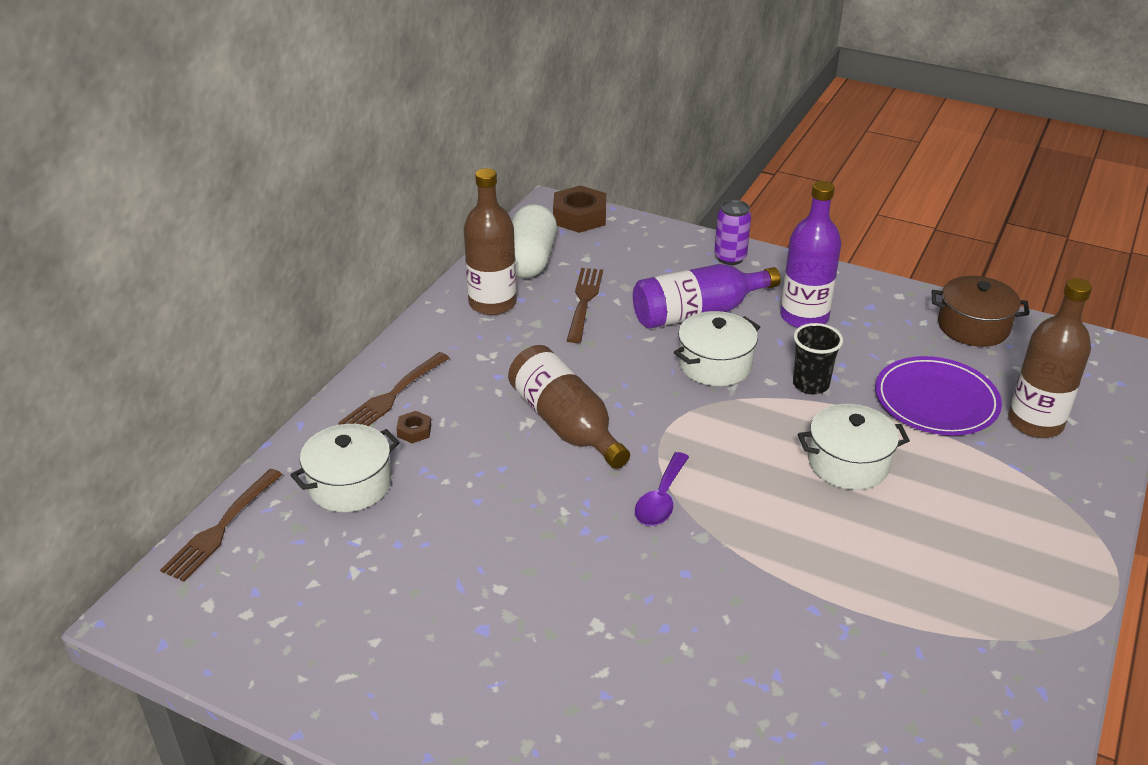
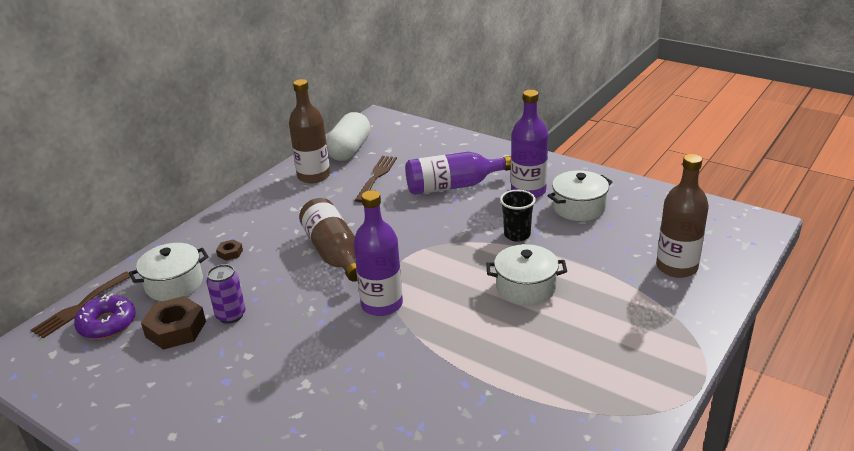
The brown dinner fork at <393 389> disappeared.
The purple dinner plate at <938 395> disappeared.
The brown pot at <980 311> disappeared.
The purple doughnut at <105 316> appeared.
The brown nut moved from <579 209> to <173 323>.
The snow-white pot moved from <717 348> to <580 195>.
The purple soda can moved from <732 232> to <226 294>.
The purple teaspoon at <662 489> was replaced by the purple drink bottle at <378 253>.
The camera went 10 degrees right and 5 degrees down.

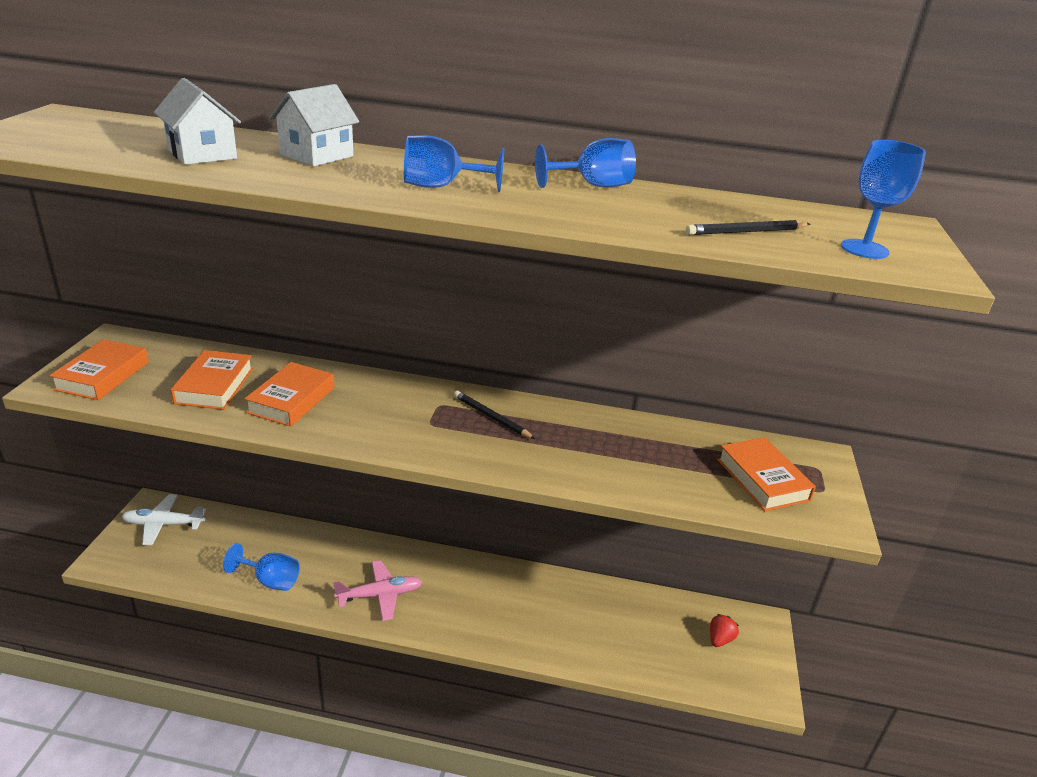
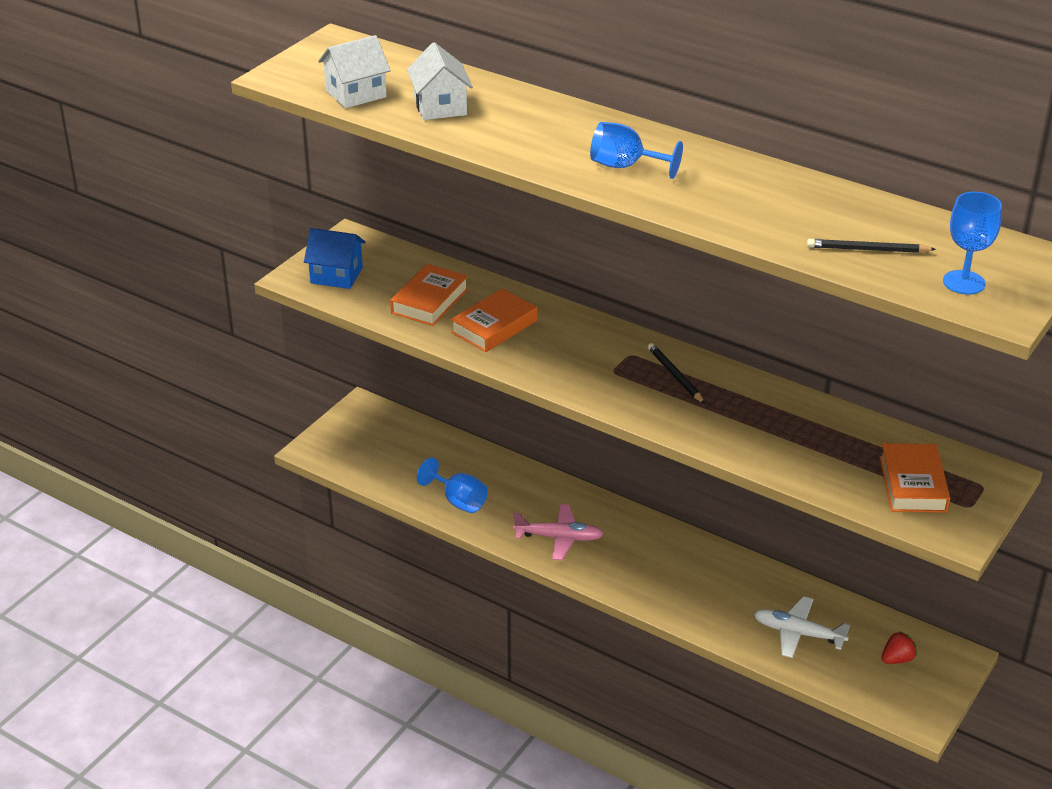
The royal blue goblet at <585 163> disappeared.
The snow-white toy plane moved from <163 519> to <802 627>.
The snow-white toy house moved from <314 125> to <354 71>.
The orange-coloured book at <99 369> was replaced by the royal blue toy house at <335 258>.
The camera went 25 degrees right and 5 degrees up.

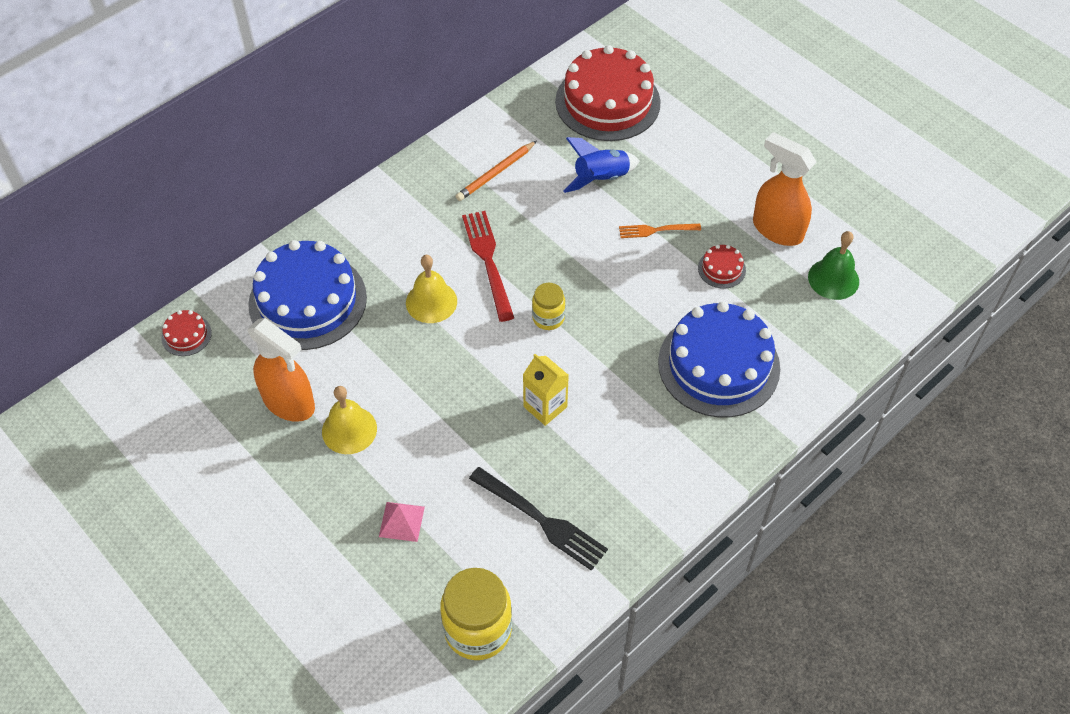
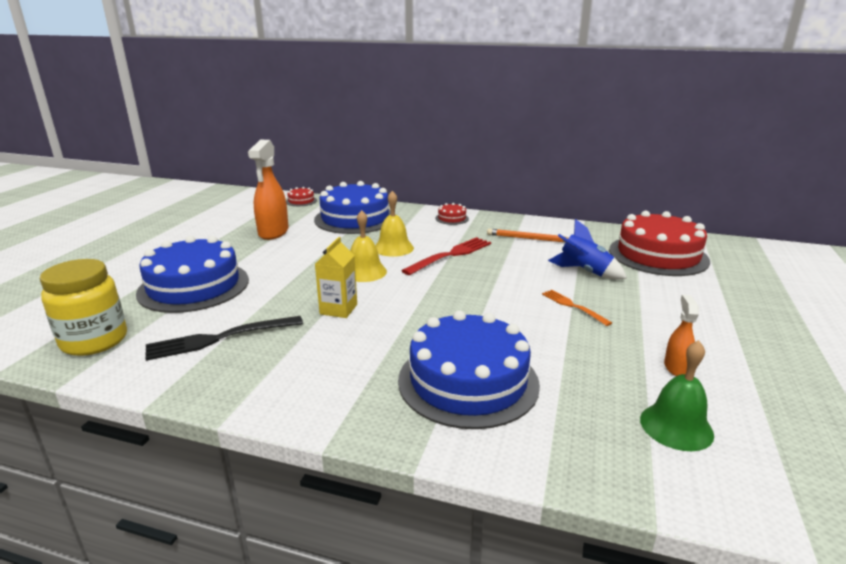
The bright yellow jam jar at <548 306> disappeared.
The bright yellow bell moved from <349 420> to <368 246>.
The red layer cake moved from <722 266> to <452 214>.
The rose-pink solid pyramid at <402 522> was replaced by the royal blue layer cake at <192 274>.
The black dinner fork at <538 519> turned 60 degrees clockwise.
The orange-coloured spray bottle at <784 189> changed to 0.52 times the size.
The camera went 60 degrees right and 30 degrees down.

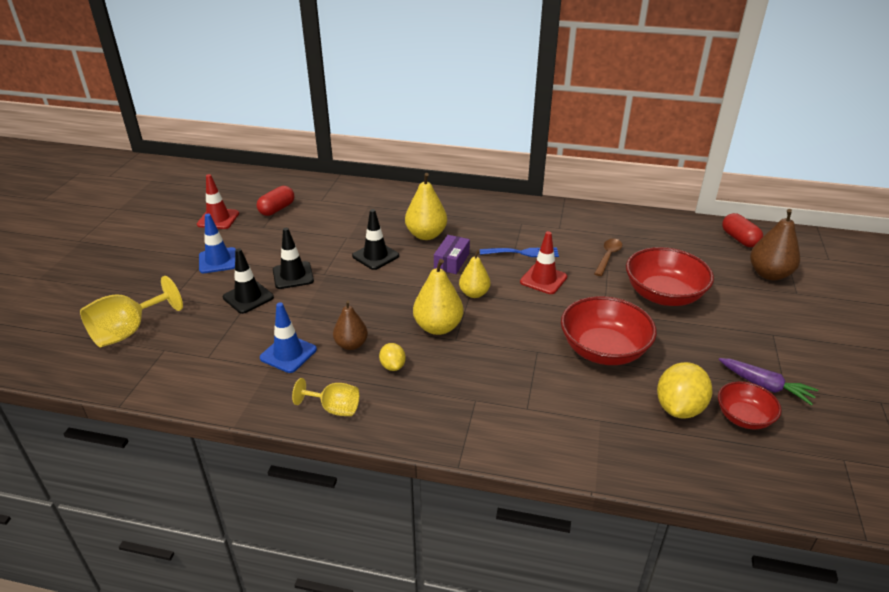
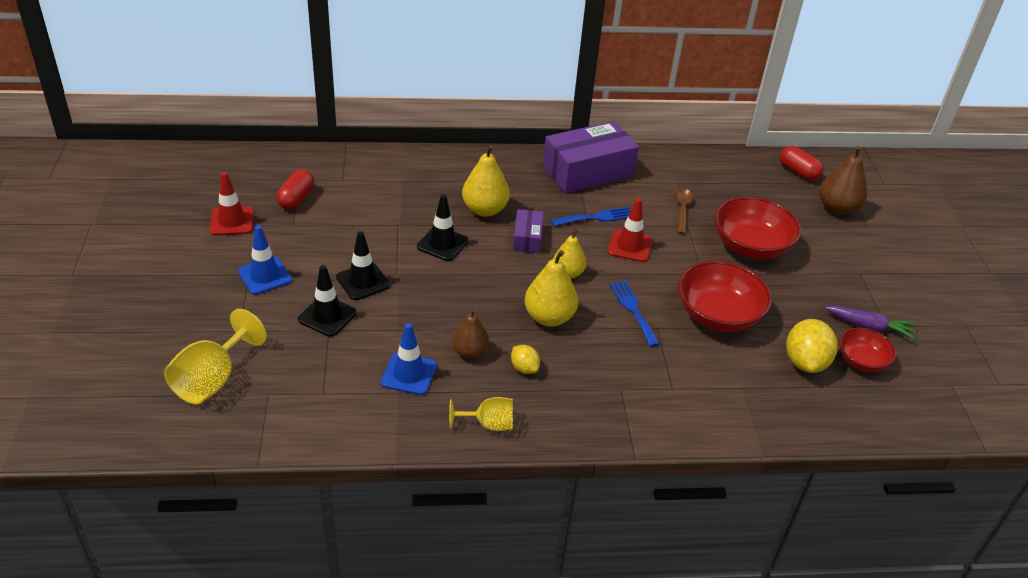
The purple package at <591 157> appeared.
The royal blue dinner fork at <634 313> appeared.
The camera went 20 degrees left and 5 degrees up.

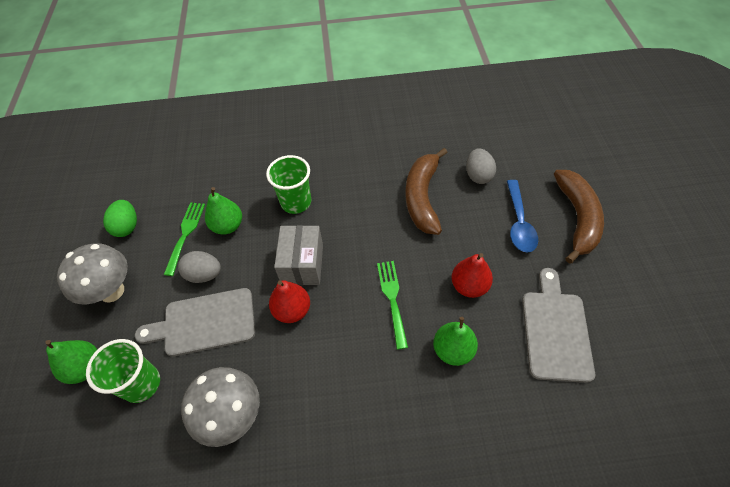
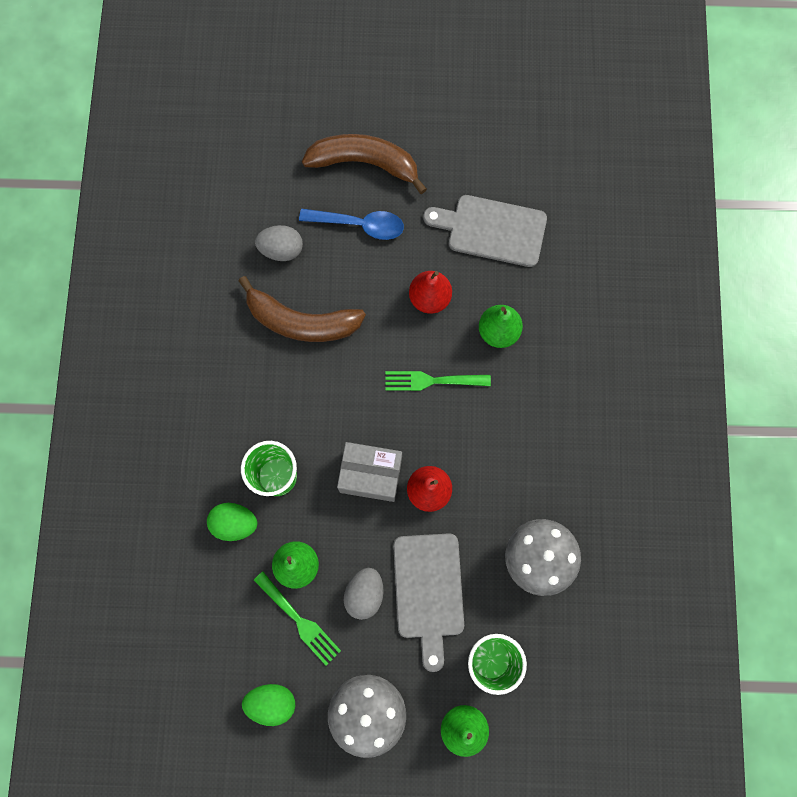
The leaf-green egg shape at <232 522> appeared.
The leaf-green dinner fork at <184 239> turned 150 degrees counterclockwise.
The camera went 85 degrees left and 20 degrees up.

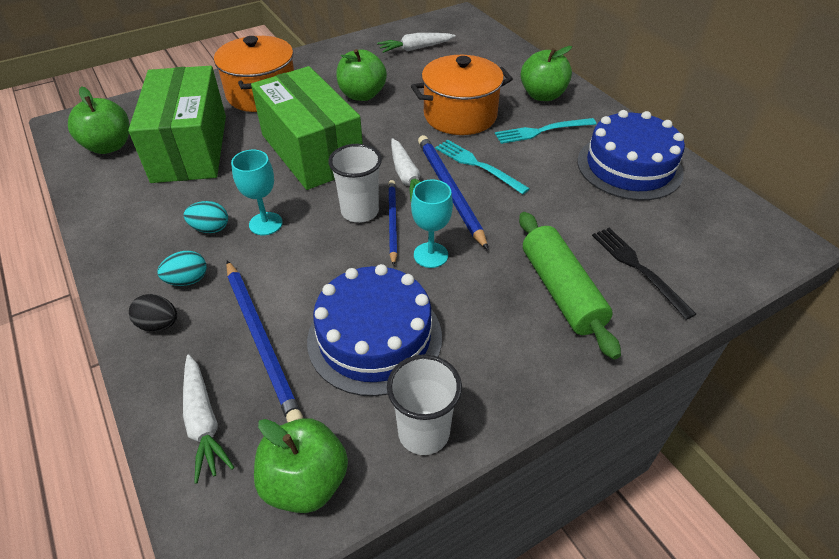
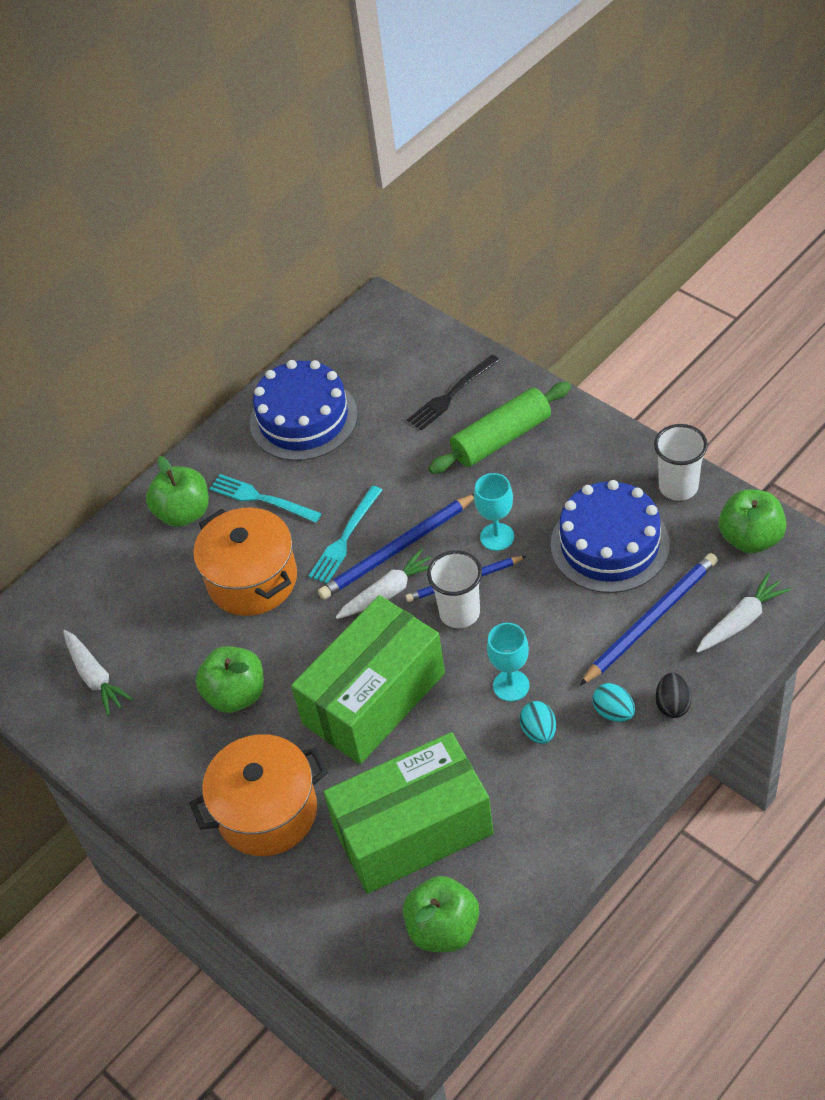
The aqua dinner fork at <546 131> turned 150 degrees clockwise.
The camera went 100 degrees left and 5 degrees up.

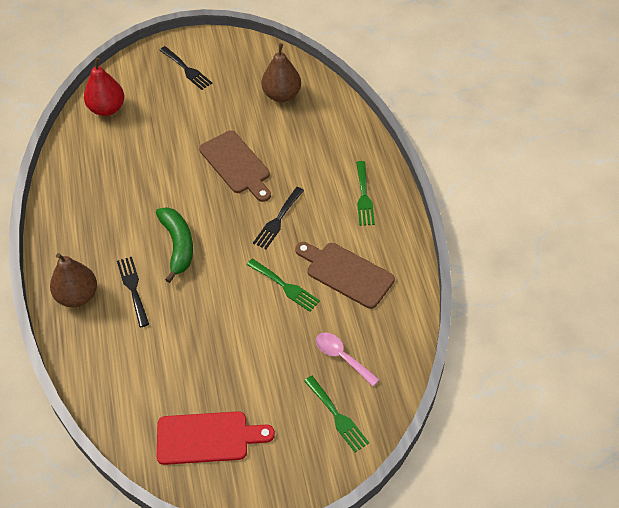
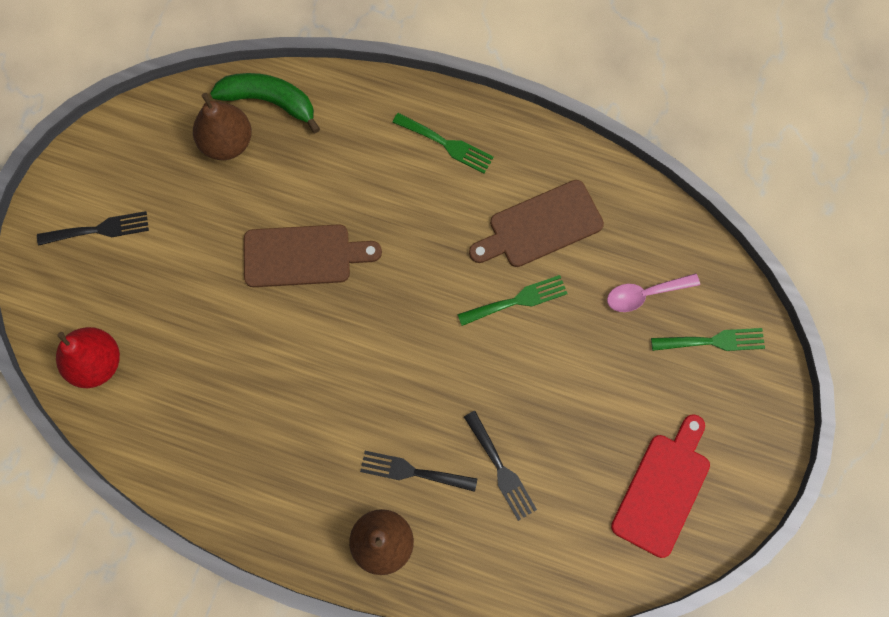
The leaf-green banana moved from <174 245> to <265 103>.
The black dinner fork moved from <278 218> to <500 466>.
The camera went 60 degrees left and 20 degrees up.

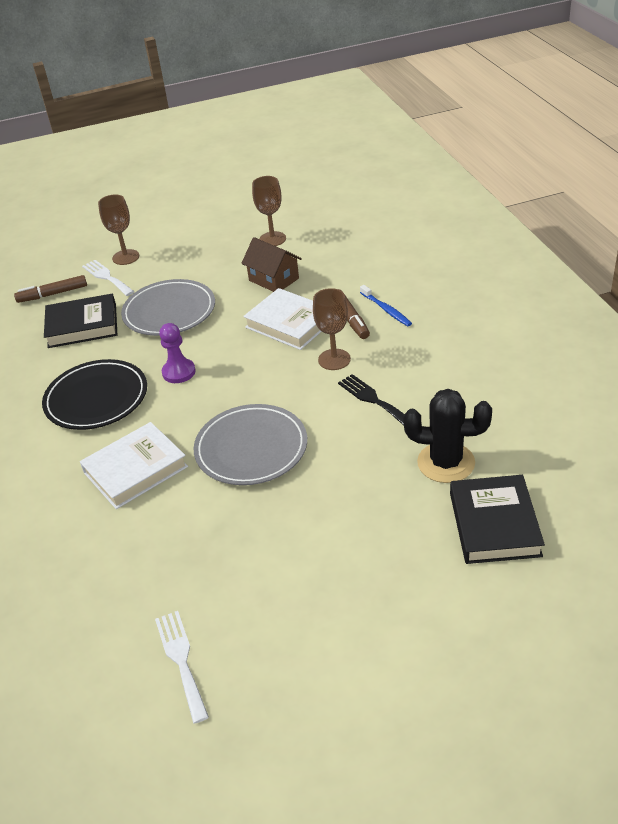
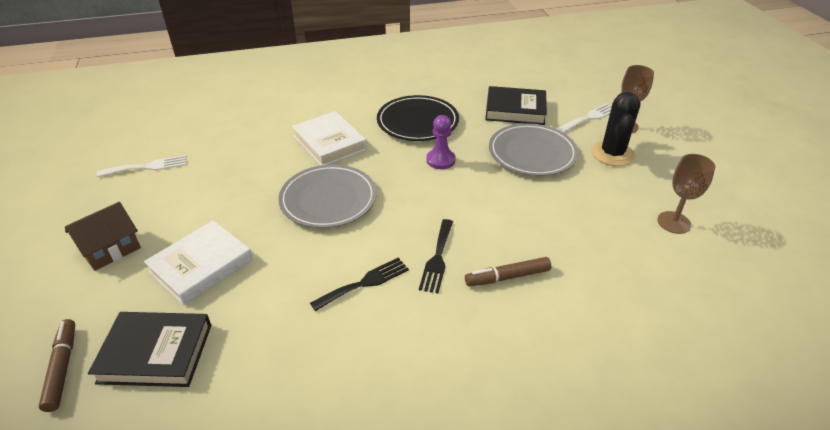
The royal blue dental brush at <386 305> disappeared.
The brown marker pen moved from <50 289> to <57 365>.
The brown toy house moved from <271 264> to <103 236>.
The snow-white book moved from <282 319> to <198 262>.
The black saguaro cactus moved from <448 436> to <616 129>.
The brown goblet at <332 329> was replaced by the black dinner fork at <436 256>.
The black book at <80 321> turned 75 degrees counterclockwise.
The camera went 90 degrees right and 0 degrees up.

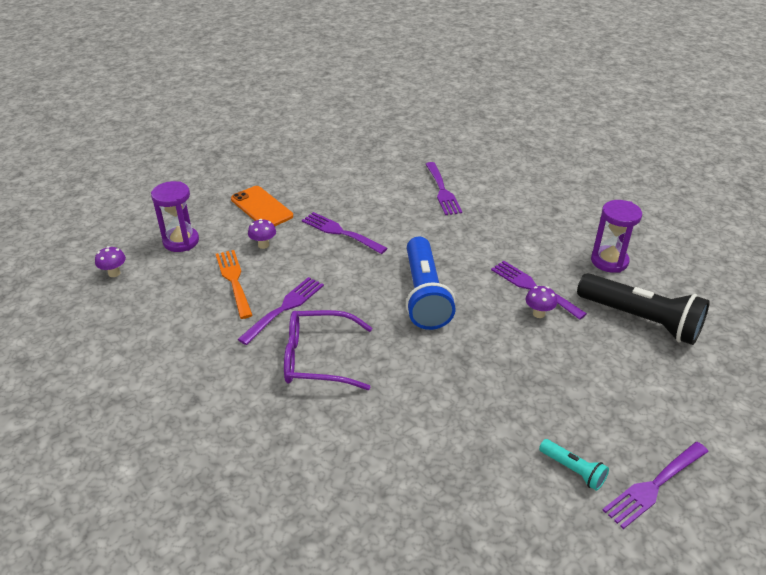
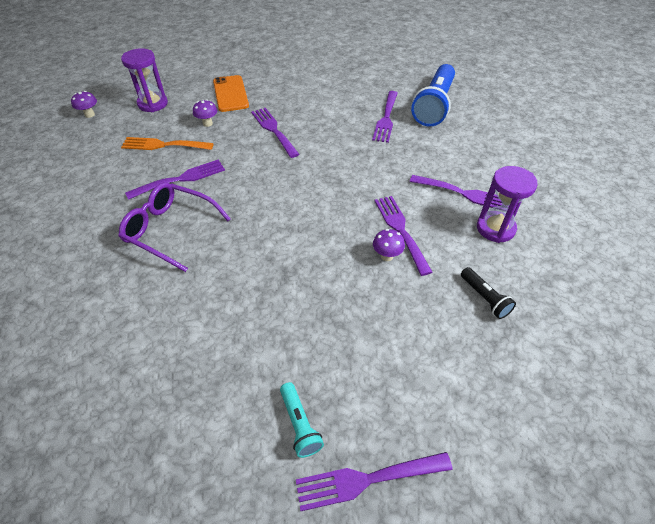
The purple dinner fork at <459 191> appeared.
The royal blue flashlight moved from <431 283> to <433 95>.
The orange-coloured dinner fork at <234 284> turned 90 degrees counterclockwise.
The black flashlight at <643 309> changed to 0.46 times the size.
The camera went 25 degrees right and 10 degrees up.

